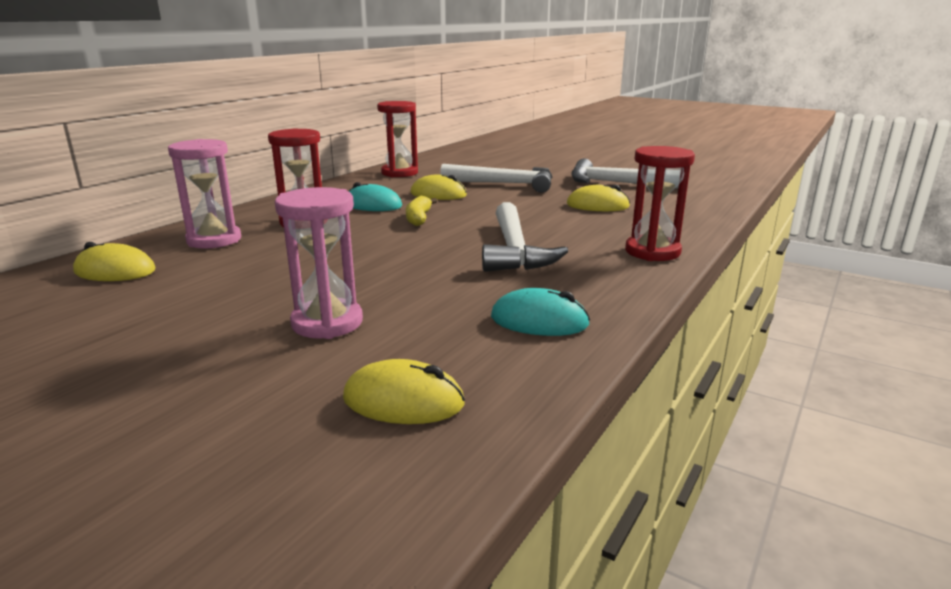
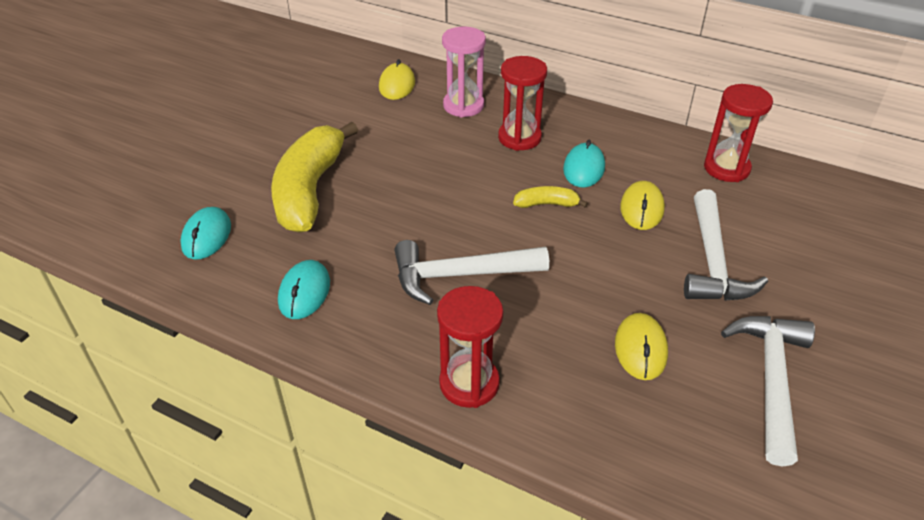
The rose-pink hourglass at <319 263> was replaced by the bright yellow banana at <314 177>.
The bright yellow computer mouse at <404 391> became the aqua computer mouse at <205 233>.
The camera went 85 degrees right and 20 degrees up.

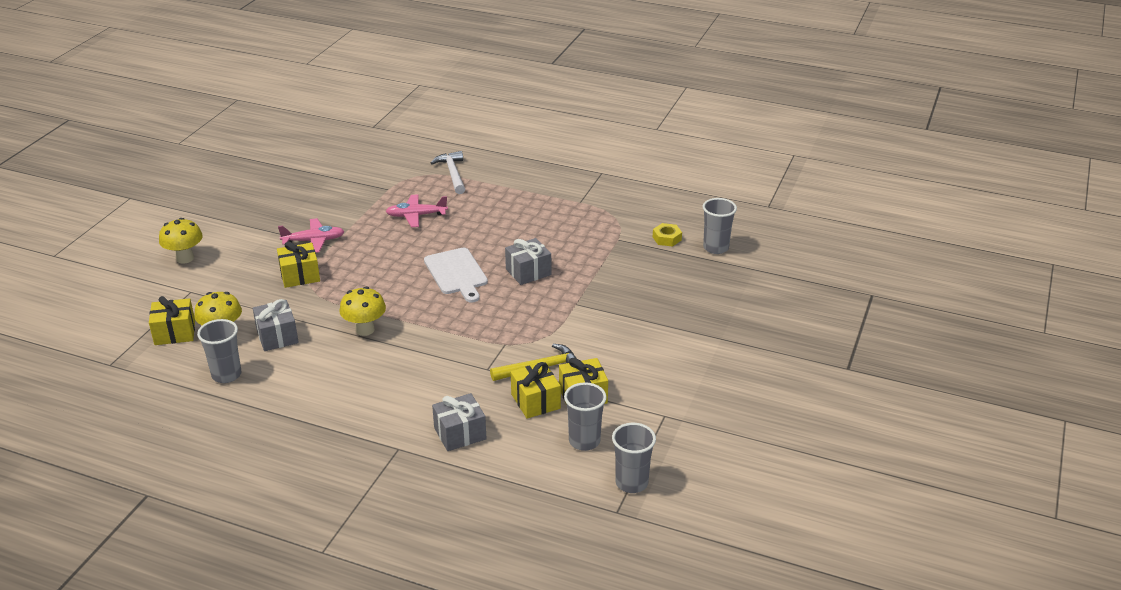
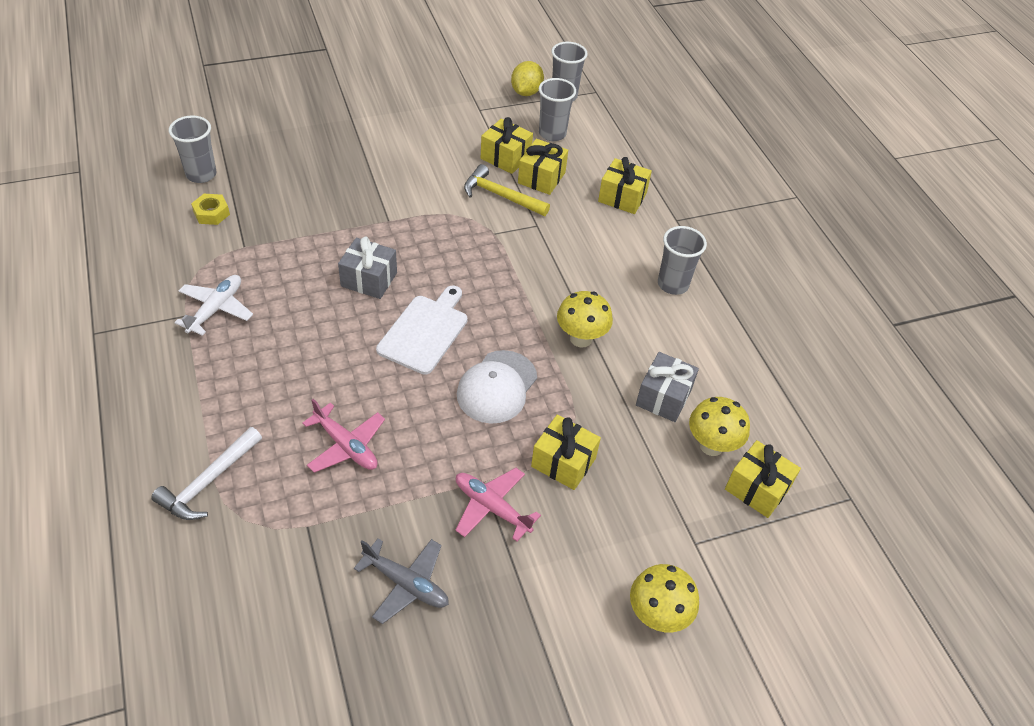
The snow-white toy plane at <214 305> appeared.
The gray toy plane at <401 581> appeared.
The snow-white baseball cap at <497 387> appeared.
The bright yellow lemon at <527 78> appeared.
The gray cup moved from <219 351> to <682 260>.
The gray present at <459 422> became the bright yellow present at <625 185>.
The camera went 135 degrees left and 15 degrees up.

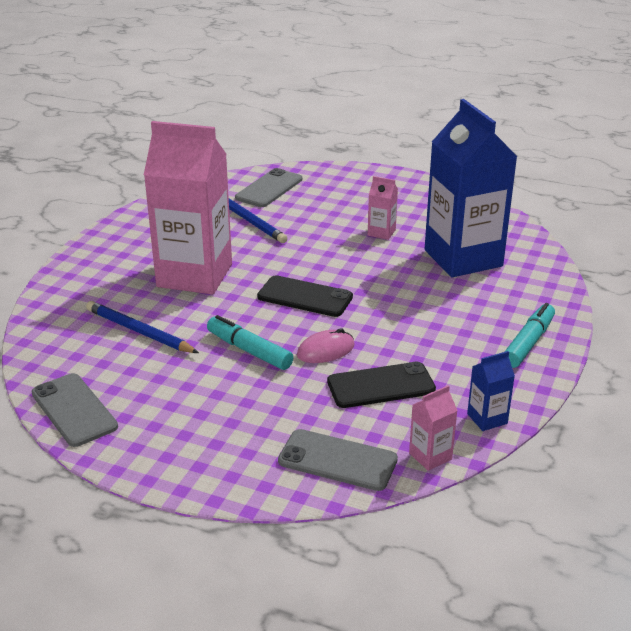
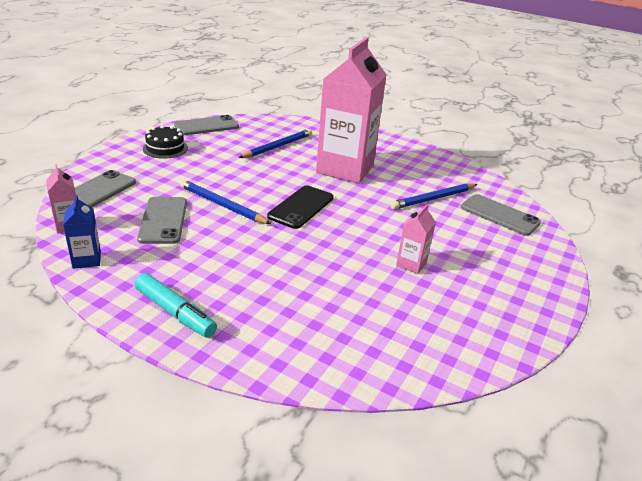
The aqua marker pen at <250 342> disappeared.
The royal blue juice carton at <471 188> disappeared.
The black layer cake at <165 142> appeared.
The rose-pink computer mouse at <326 345> was replaced by the royal blue pencil at <225 201>.
The black phone at <381 385> became the gray phone at <162 220>.
The camera went 95 degrees right and 0 degrees up.

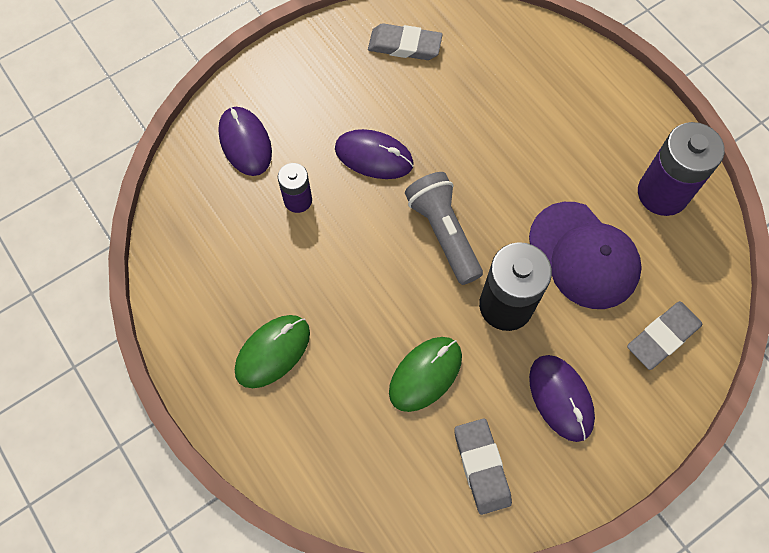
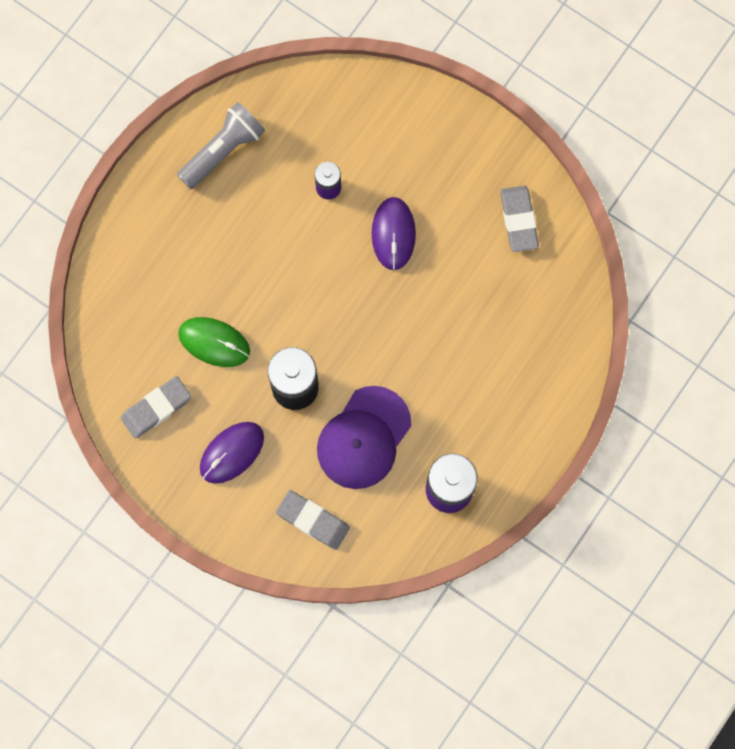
The purple computer mouse at <245 141> disappeared.
The leaf-green computer mouse at <272 351> disappeared.
The gray flashlight moved from <444 228> to <221 145>.
The camera went 70 degrees right and 10 degrees up.

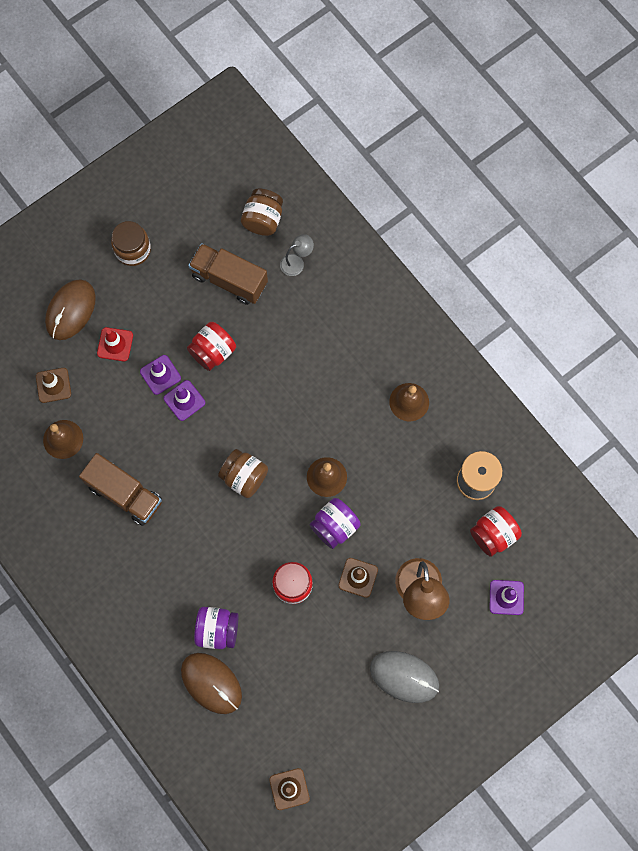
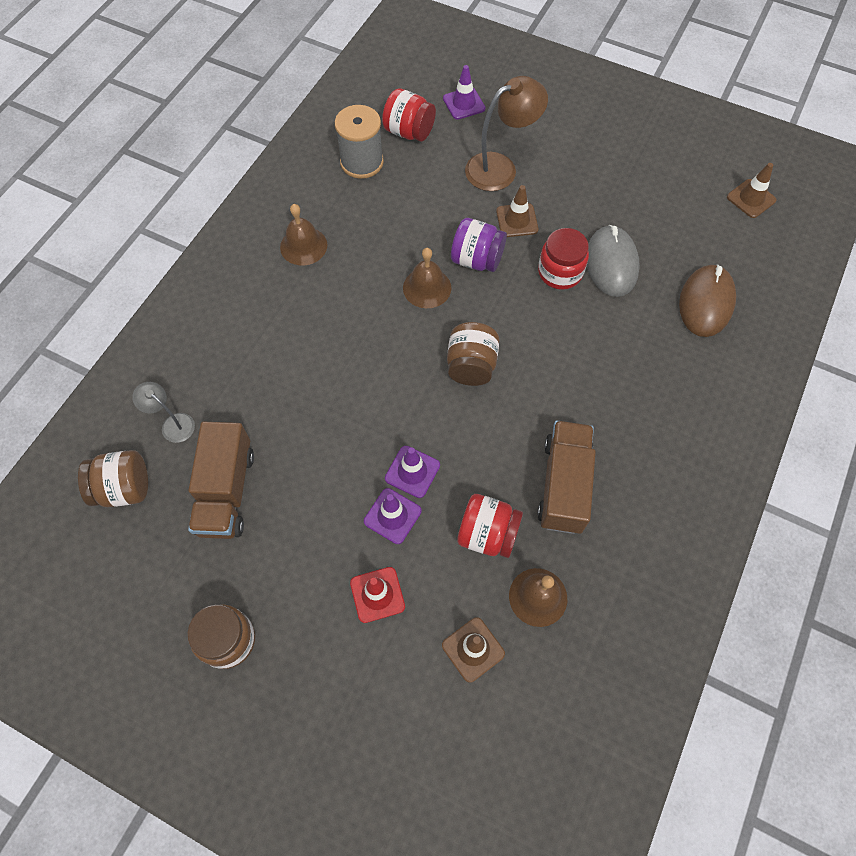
The brown computer mouse at <70 309> disappeared.
The purple jam jar at <216 628> disappeared.
The red jam jar moved from <211 346> to <490 526>.
The gray computer mouse moved from <404 677> to <613 261>.
The camera went 115 degrees left and 10 degrees down.

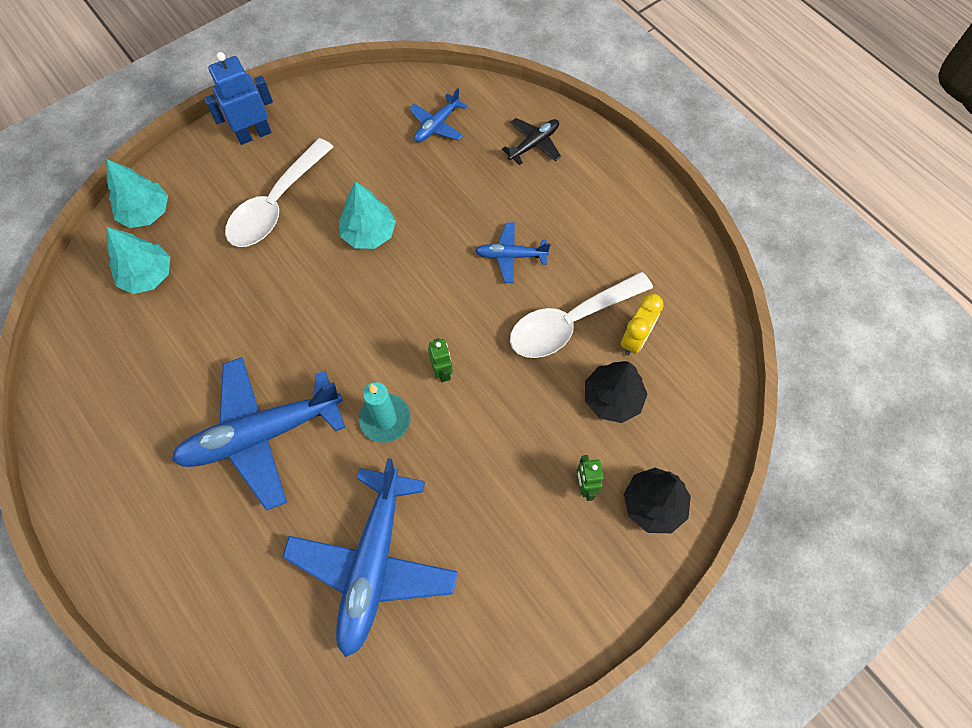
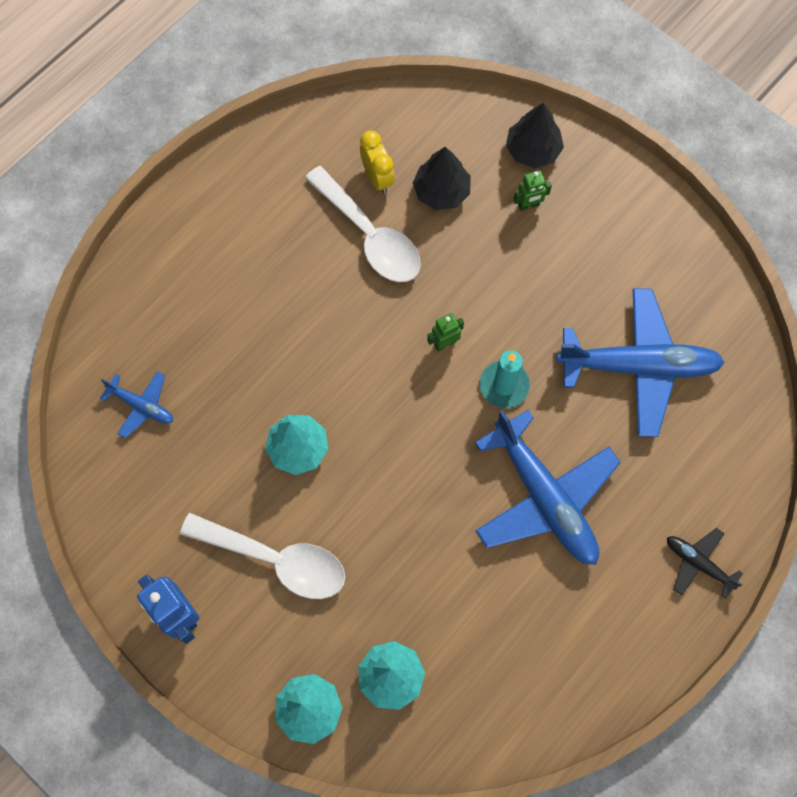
The royal blue toy plane at <513 252> disappeared.
The black toy plane moved from <531 141> to <705 563>.
The bright yellow alarm clock at <642 325> turned 45 degrees clockwise.
The camera went 100 degrees left and 5 degrees up.

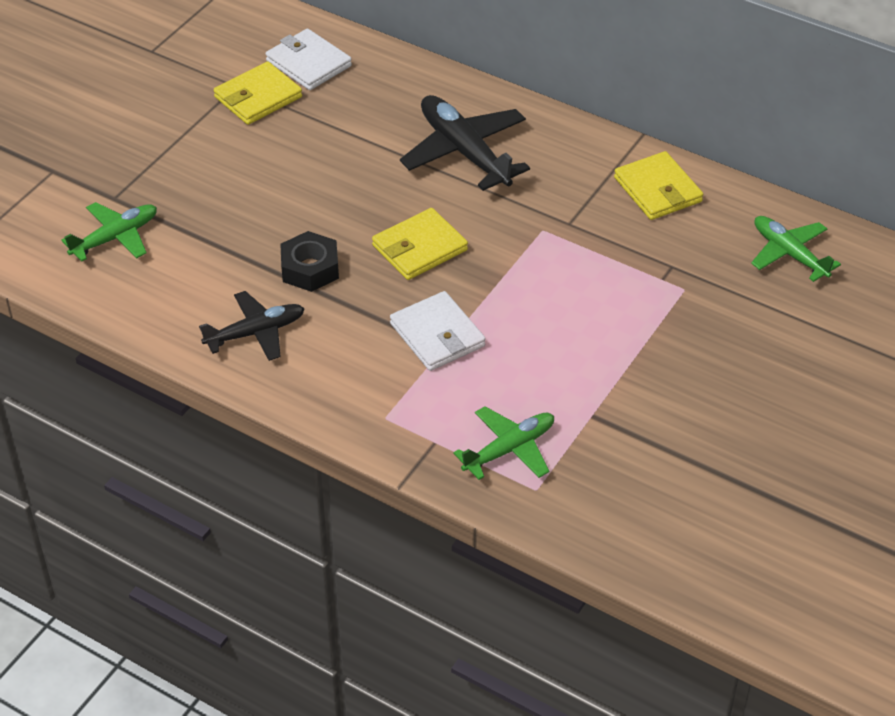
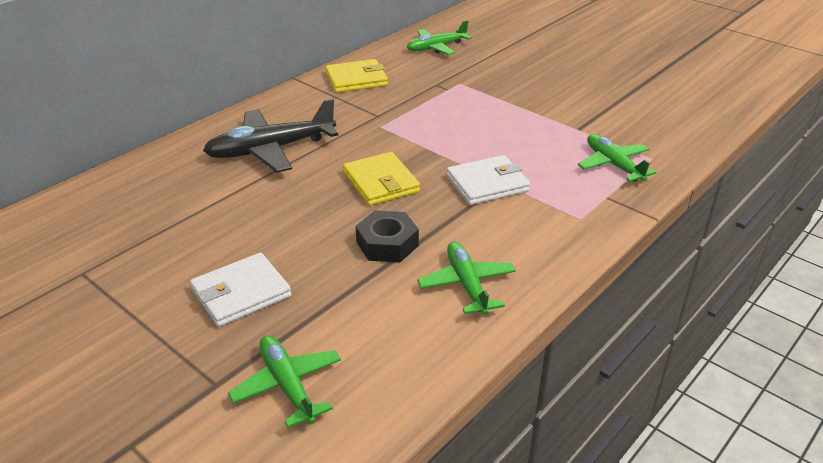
The bright yellow card wallet at <258 93> disappeared.
The snow-white card wallet moved from <309 59> to <240 290>.
The black toy plane at <252 326> became the leaf-green toy plane at <466 278>.
The camera went 80 degrees left and 10 degrees down.

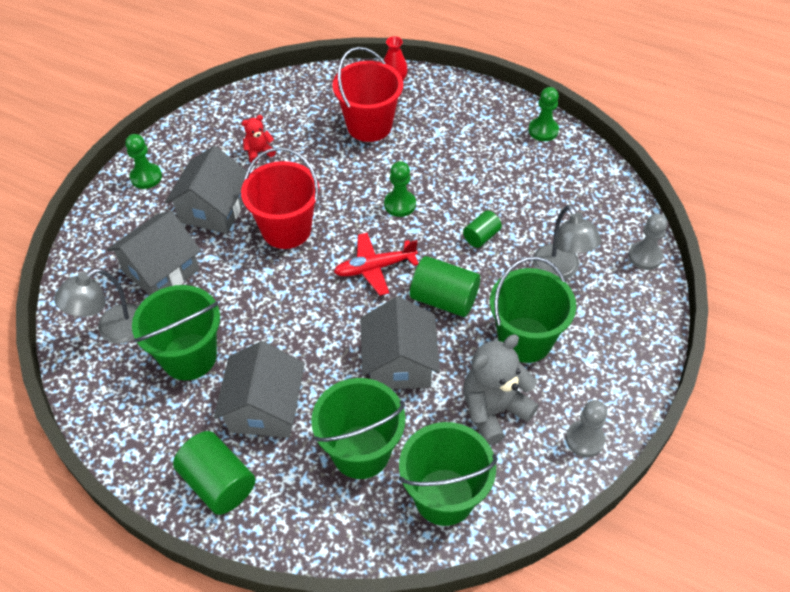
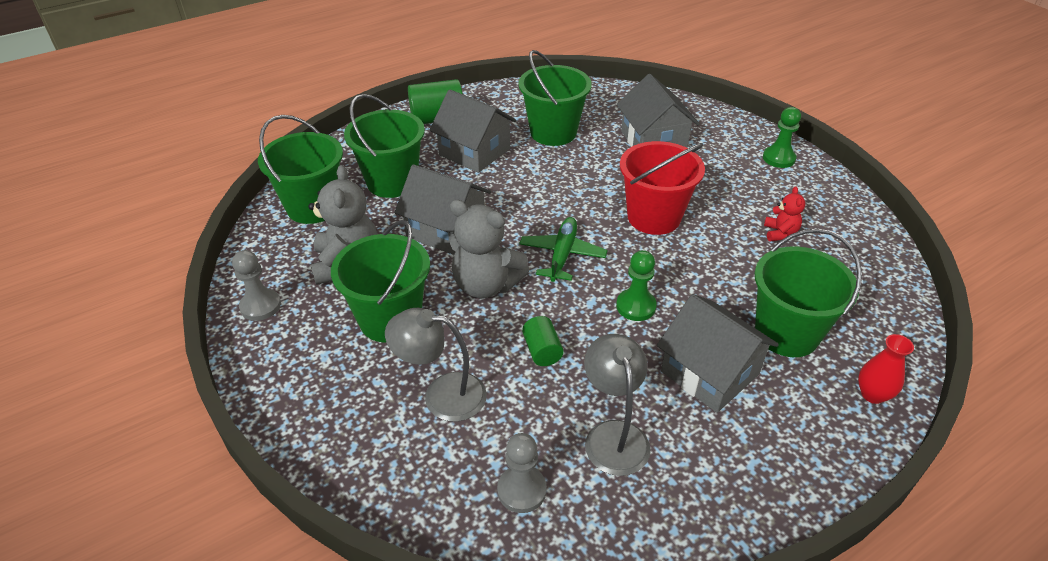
The leaf-green chess pawn at <544 114> disappeared.
The gray reading lamp moved from <96 306> to <617 405>.
The gray toy house moved from <206 190> to <718 353>.
The gray chess pawn moved from <648 242> to <522 473>.
The leaf-green cylinder at <445 286> was replaced by the gray teddy bear at <489 249>.
The red bucket at <367 94> became the leaf-green bucket at <808 293>.
The red toy plane at <376 264> became the leaf-green toy plane at <563 249>.
The camera went 120 degrees right and 10 degrees down.

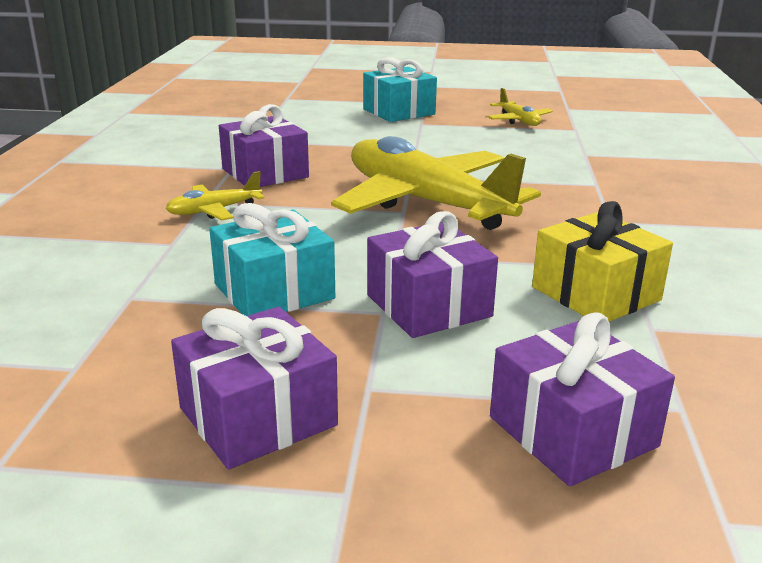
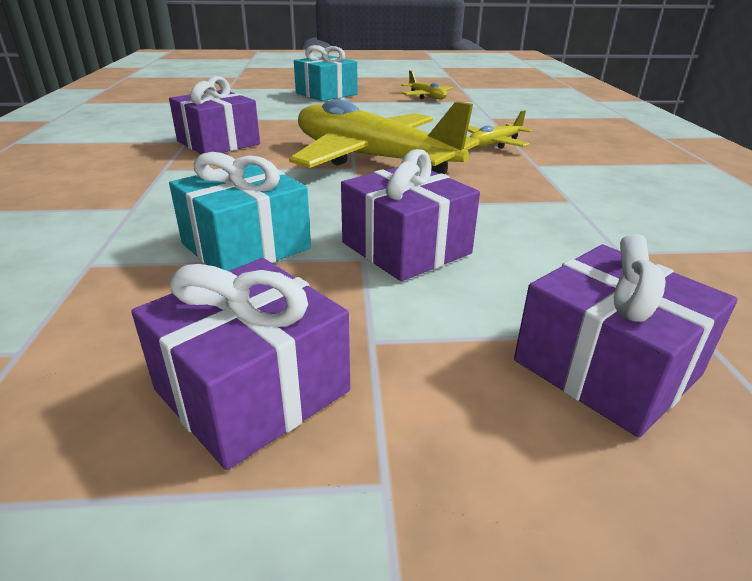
The bright yellow present at <602 261> disappeared.
The bright yellow toy plane moved from <215 196> to <500 129>.
The camera went 10 degrees left and 5 degrees up.

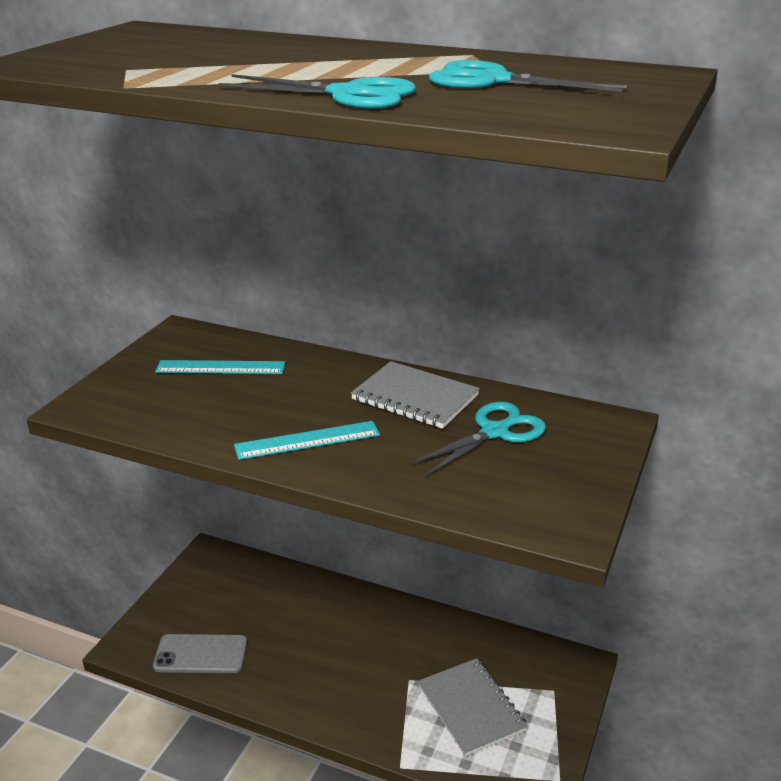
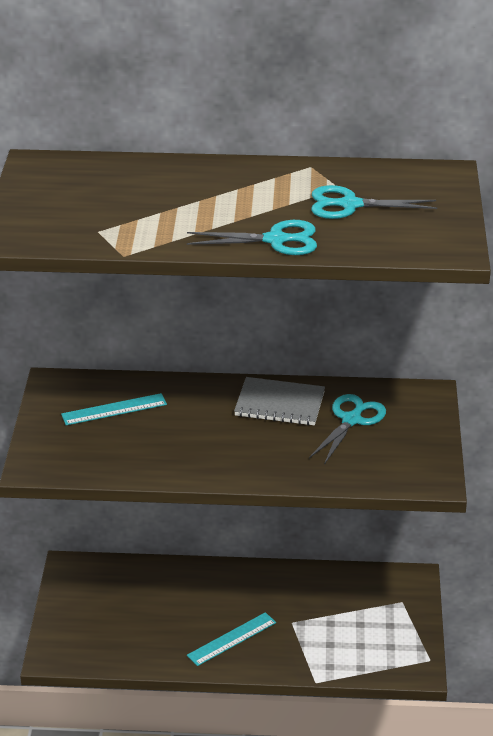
The gray phone at <200 653> disappeared.
The gray notepad at <473 707> disappeared.
The aqua measuring stick moved from <307 440> to <231 639>.
The camera went 20 degrees left and 5 degrees up.

